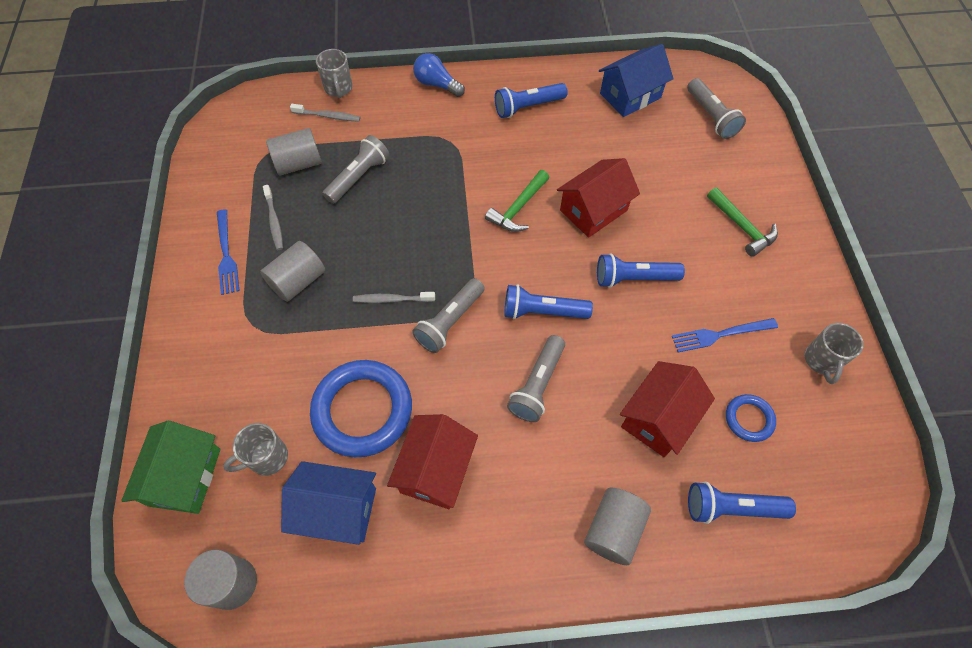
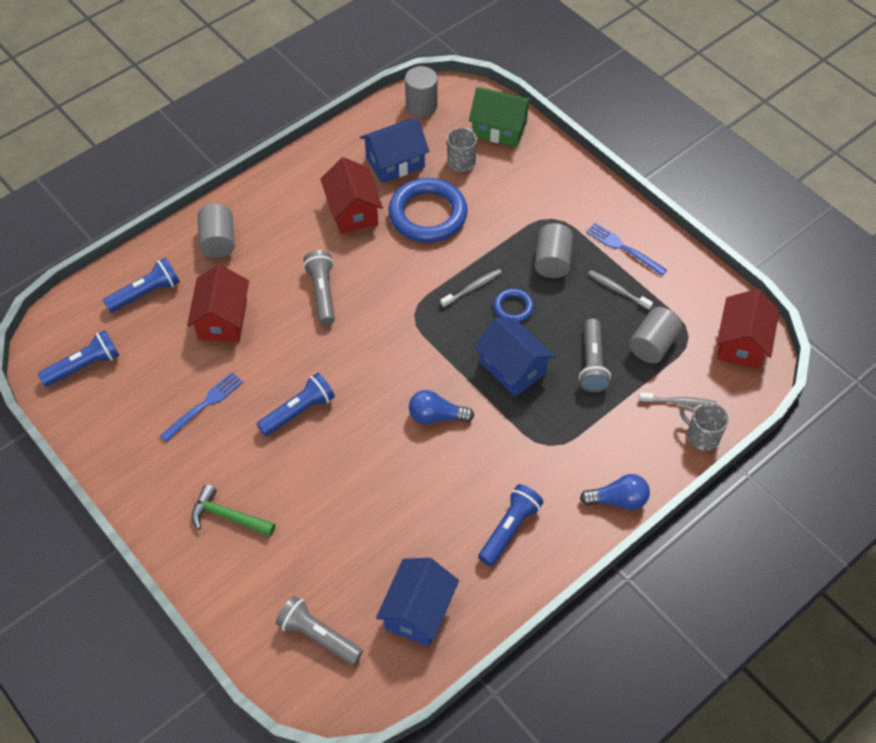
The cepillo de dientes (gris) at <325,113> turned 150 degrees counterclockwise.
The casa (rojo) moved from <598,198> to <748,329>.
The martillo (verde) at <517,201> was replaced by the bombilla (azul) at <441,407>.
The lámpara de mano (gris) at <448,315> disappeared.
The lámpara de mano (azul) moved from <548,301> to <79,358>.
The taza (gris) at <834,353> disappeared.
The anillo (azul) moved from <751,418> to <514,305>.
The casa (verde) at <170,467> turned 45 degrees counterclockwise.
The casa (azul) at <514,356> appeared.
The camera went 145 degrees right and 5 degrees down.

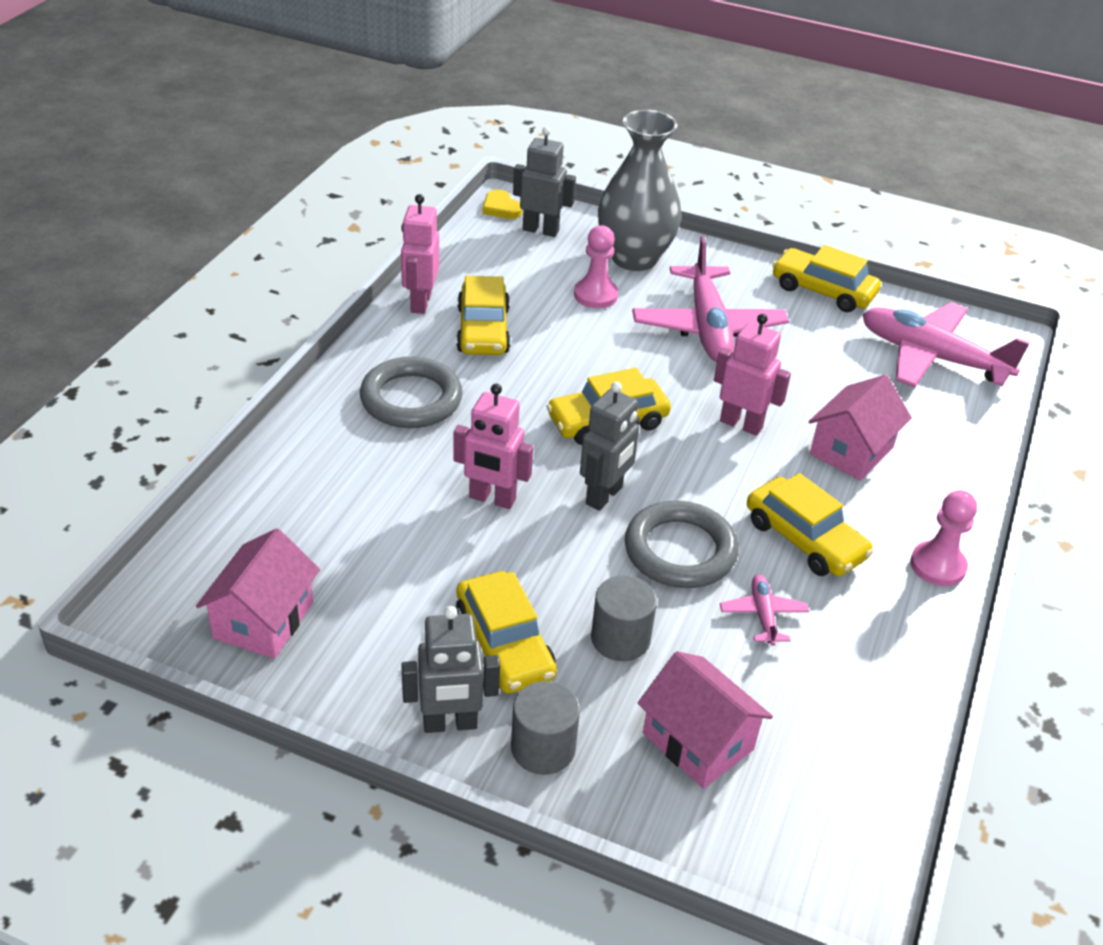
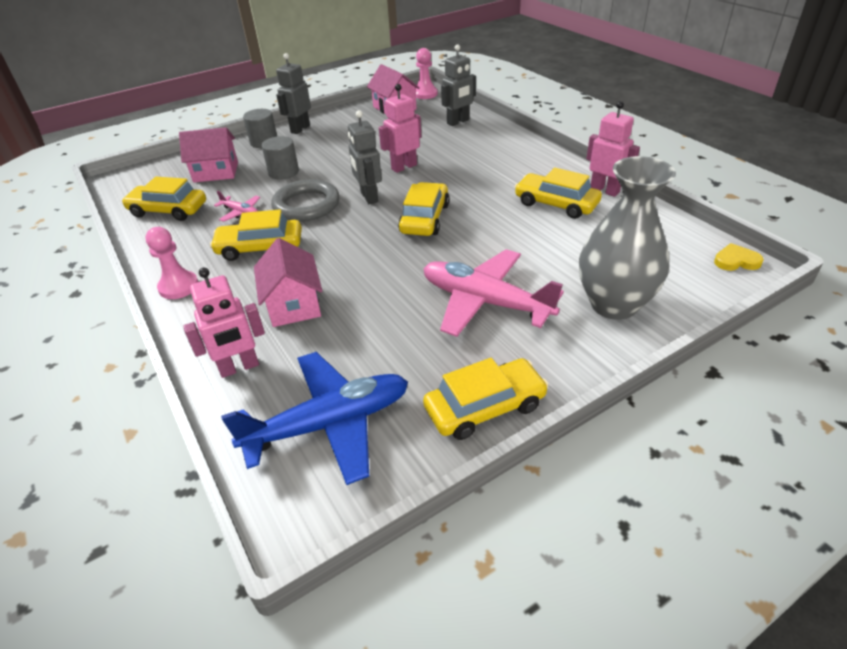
The robot (gris) moved from <544,182> to <458,85>.
The peón (rosa) moved from <596,266> to <426,73>.
The avión (rosa) at <946,345> became the avión (azul) at <314,418>.
The robot (rosa) moved from <752,375> to <224,322>.
The anillo (gris) at <411,392> disappeared.
The coche (amarillo) moved from <506,632> to <164,199>.
The camera went 130 degrees right and 0 degrees up.

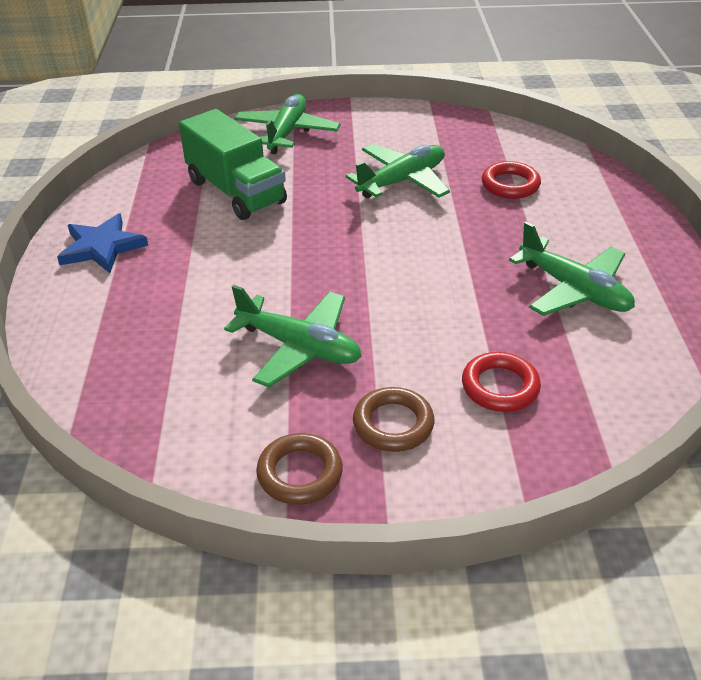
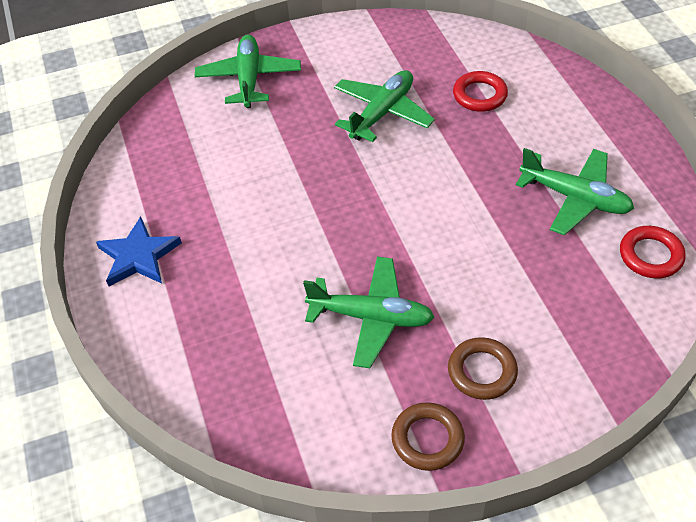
The camión (verde) at <233,164> disappeared.
The anillo (rojo) moved from <501,382> to <653,252>.
The camera went 15 degrees left and 10 degrees up.

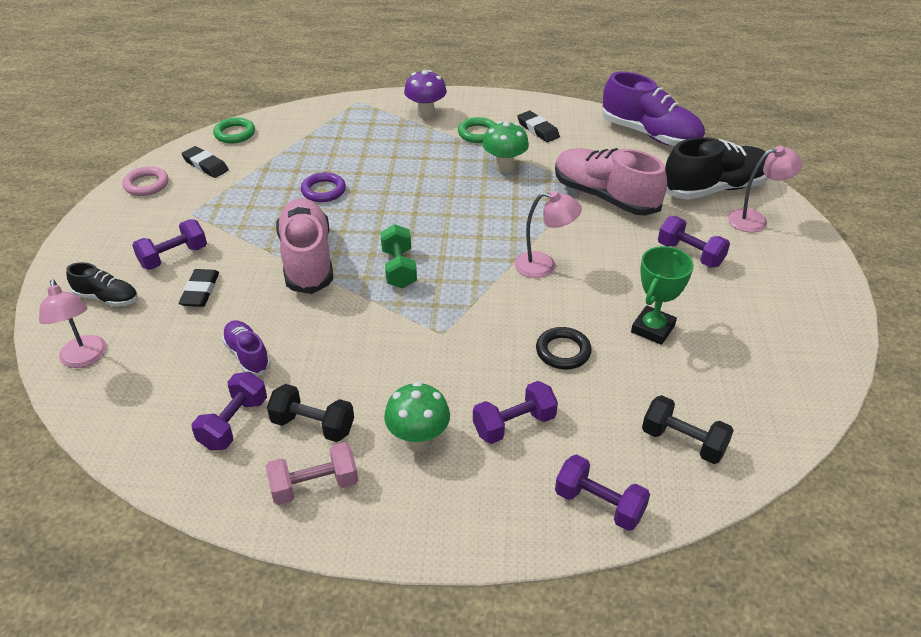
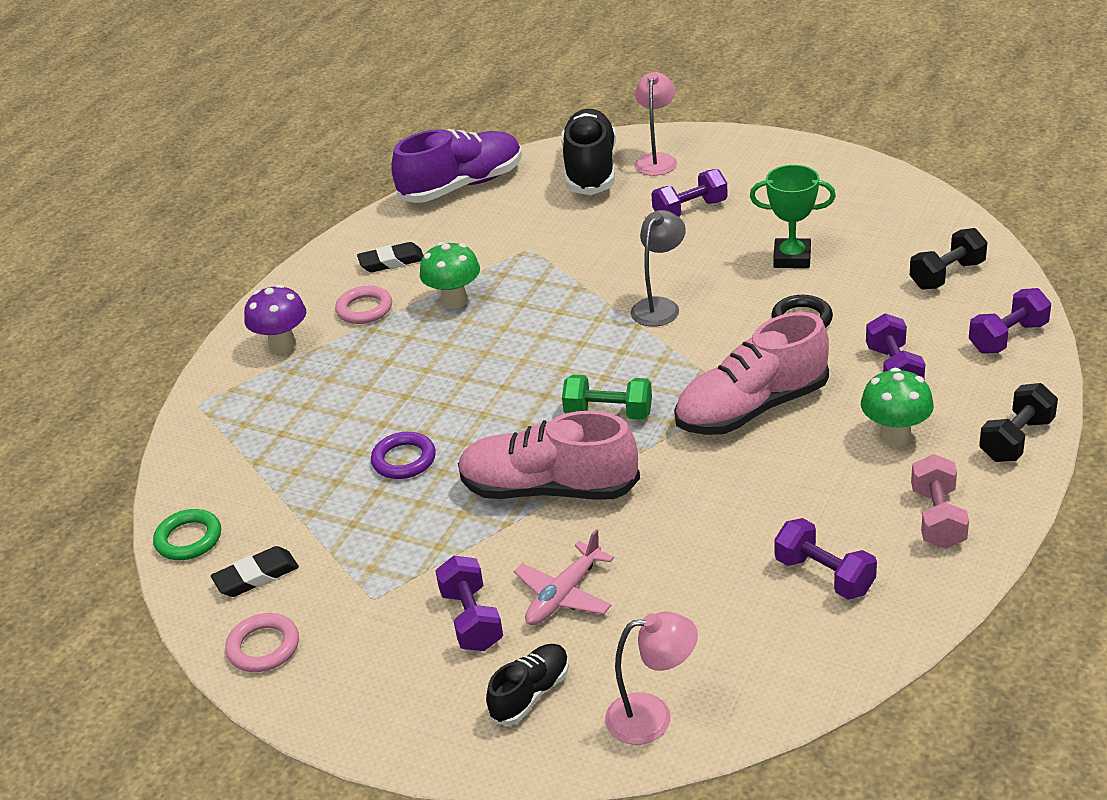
The anillo (verde) at <477,130> became the anillo (rosa) at <363,305>.
The zapato (rosa) moved from <611,182> to <751,373>.
The lámpara (rosa) at <548,234> became the lámpara (gris) at <658,268>.
The trofeo (verde) at <662,295> turned 45 degrees counterclockwise.
The goma de borrar (negro) at <199,288> was replaced by the avión (rosa) at <564,577>.
The zapato (morado) at <246,347> disappeared.
The mancuerna (negro) moved from <310,413> to <1018,422>.
The camera went 65 degrees left and 5 degrees down.

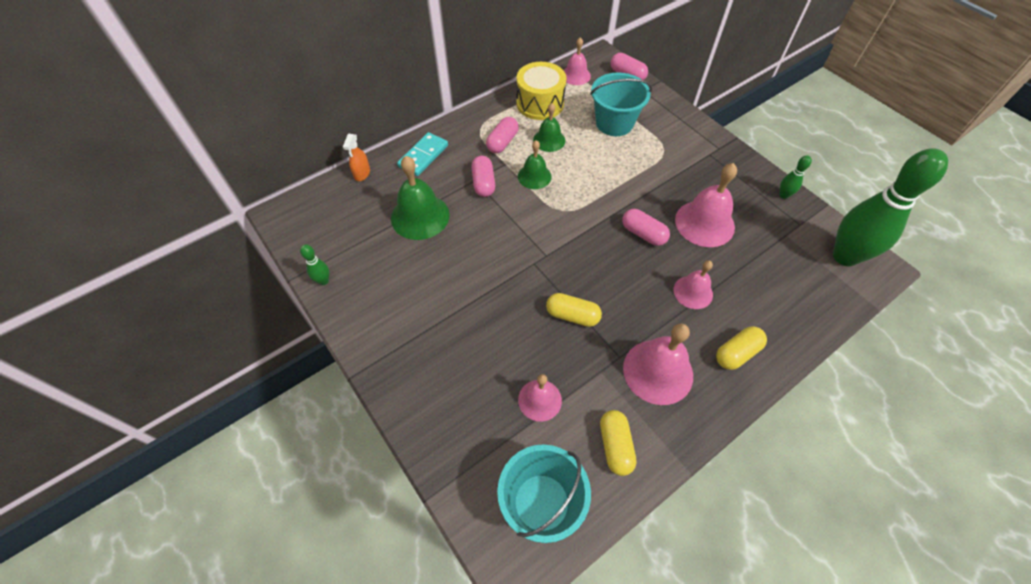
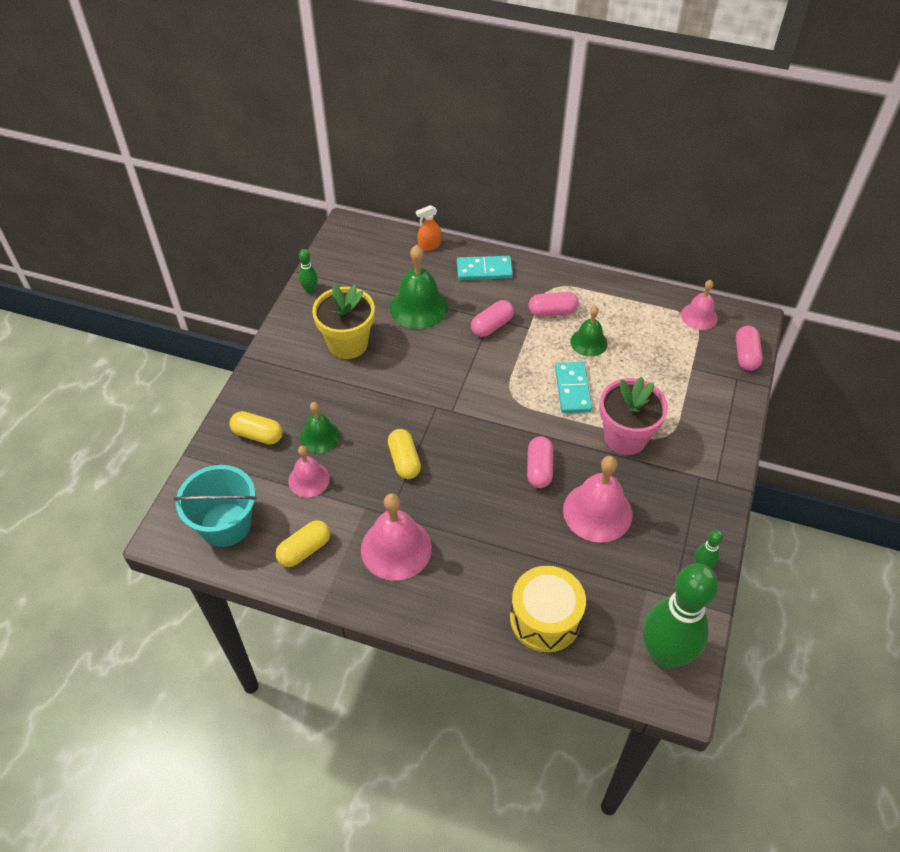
The tambor (amarillo) moved from <541,91> to <548,609>.
The balde (turquesa) at <621,104> disappeared.
The campana (verde) moved from <535,164> to <320,427>.
The campana (rosa) at <693,284> disappeared.
The cápsula (amarillo) moved from <741,348> to <256,428>.
The maceta (amarillo) at <343,321> appeared.
The ficha de dominó (turquesa) at <573,387> appeared.
The maceta (rosa) at <633,416> appeared.
The camera went 55 degrees right and 5 degrees down.

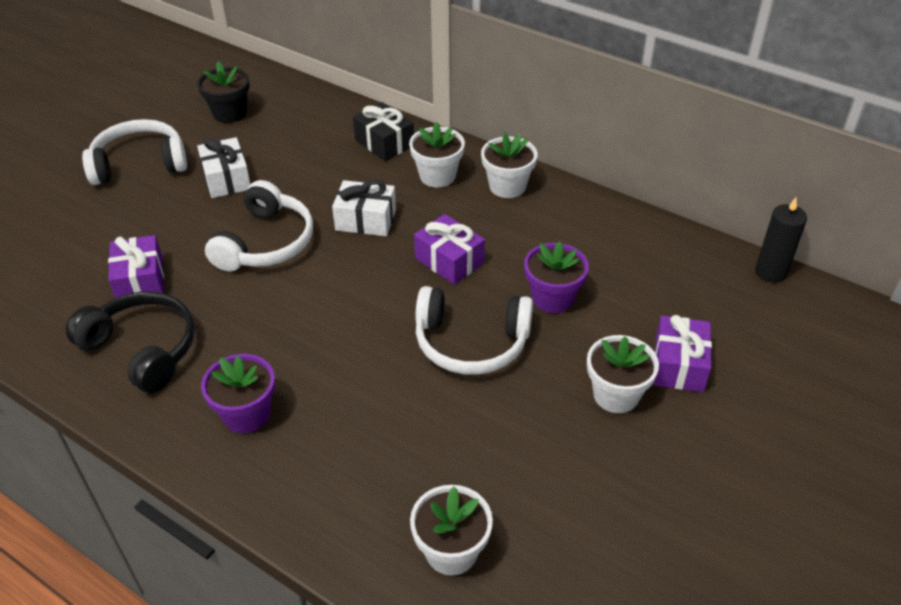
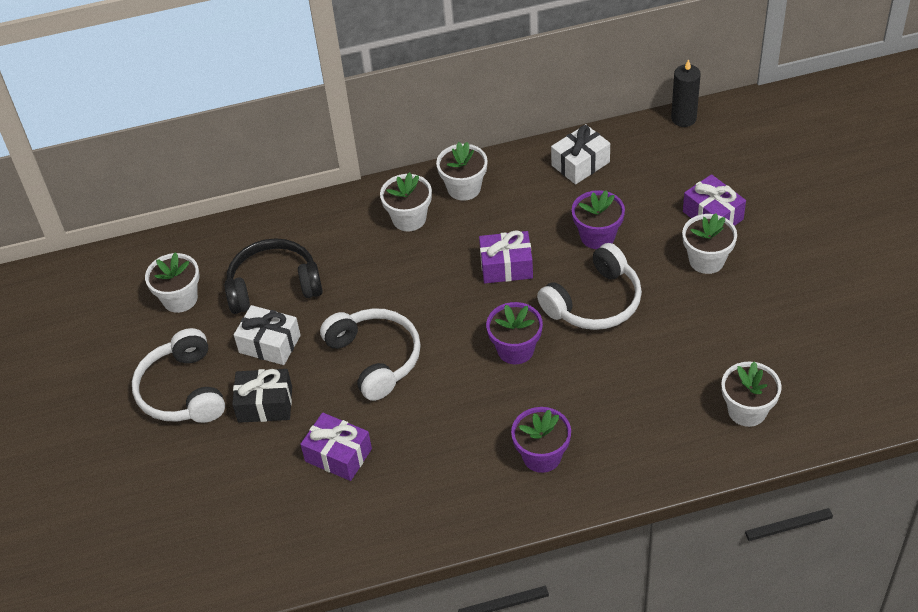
The maceta (negro) at <223,92> became the maceta (blanco) at <172,282>.
The regalo (negro) moved from <383,131> to <262,396>.
The auriculares (blanco) at <134,152> turned 45 degrees counterclockwise.
The regalo (blanco) moved from <364,208> to <580,154>.
The auriculares (negro) moved from <130,342> to <273,276>.
The maceta (morado) at <514,333> appeared.
The camera went 45 degrees left and 5 degrees up.

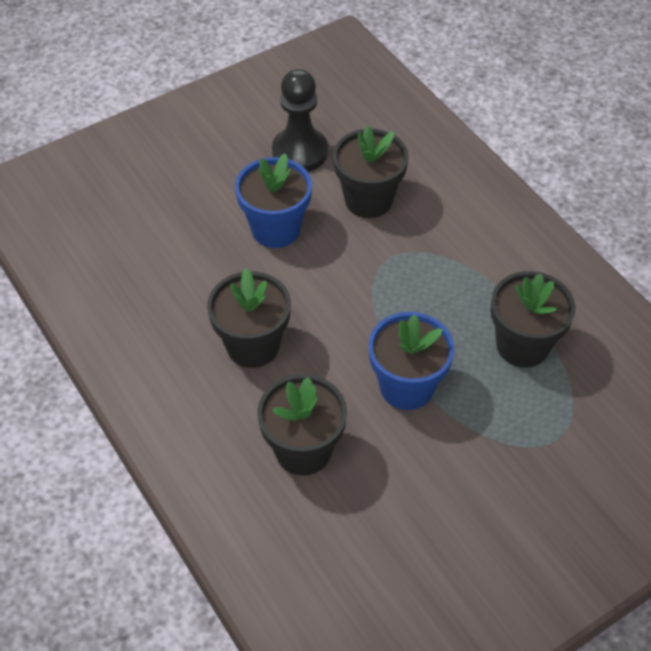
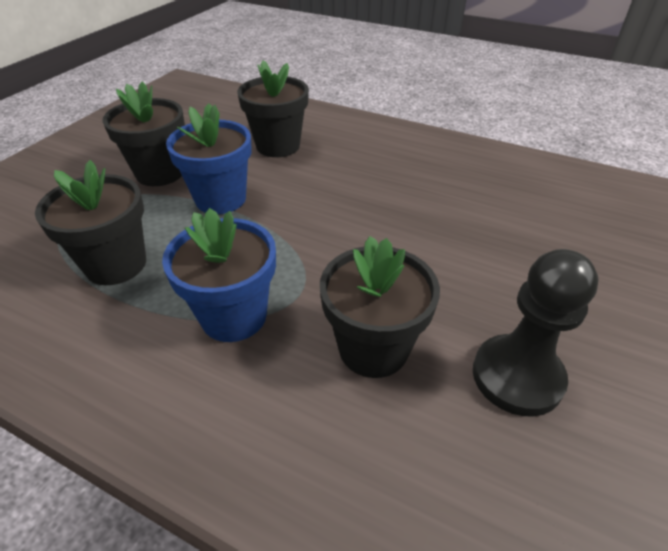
The maceta (azul) moved from <273,200> to <219,275>.
The maceta (negro) moved from <249,318> to <143,133>.
The camera went 150 degrees right and 10 degrees down.

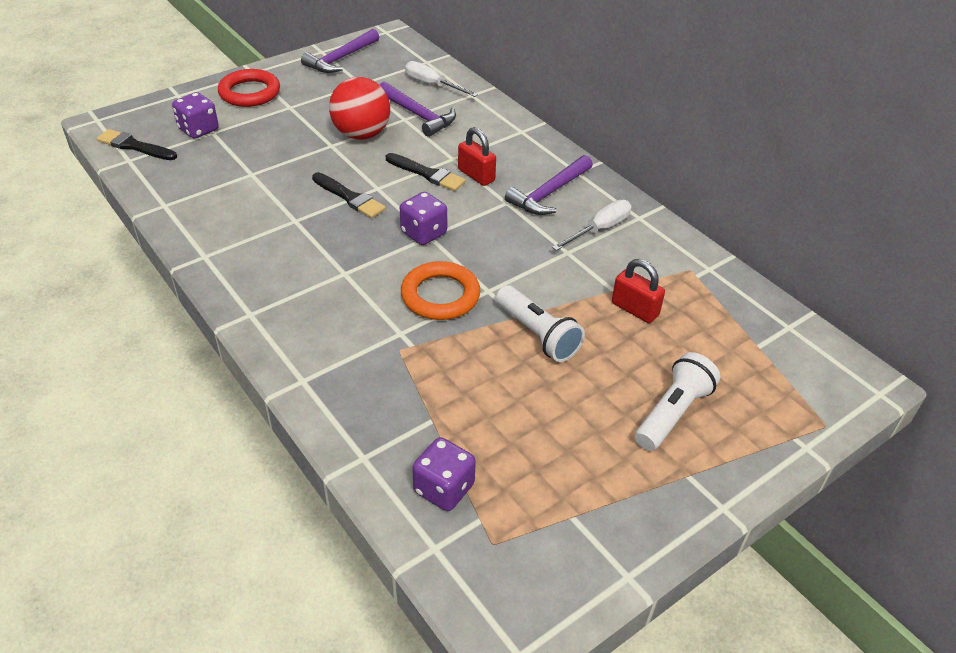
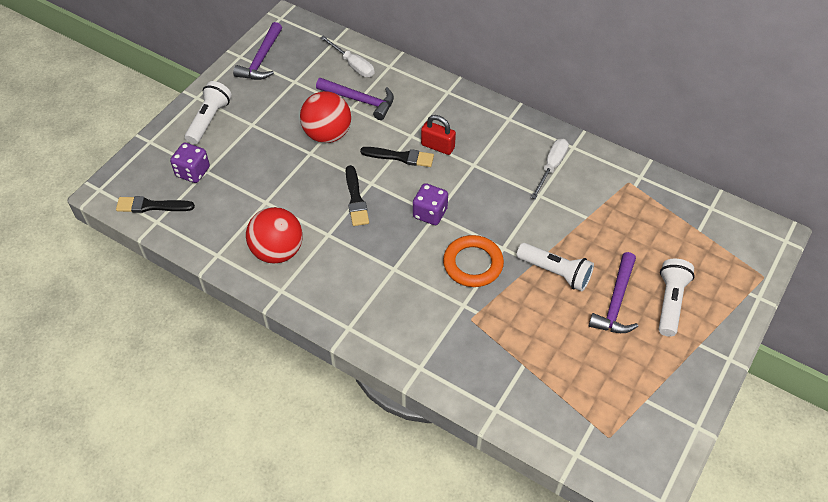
The destornillador (blanco) at <441,79> turned 150 degrees counterclockwise.
The anillo (rojo) at <249,88> was replaced by the lámpara de mano (blanco) at <208,113>.
The martillo (morado) moved from <549,185> to <613,292>.
The pincel (negro) at <349,195> turned 60 degrees clockwise.
The candado (rojo) at <638,291> disappeared.
The dado (morado) at <444,474> disappeared.
The pelota (rojo) at <274,235> appeared.
The camera went 20 degrees left and 10 degrees up.

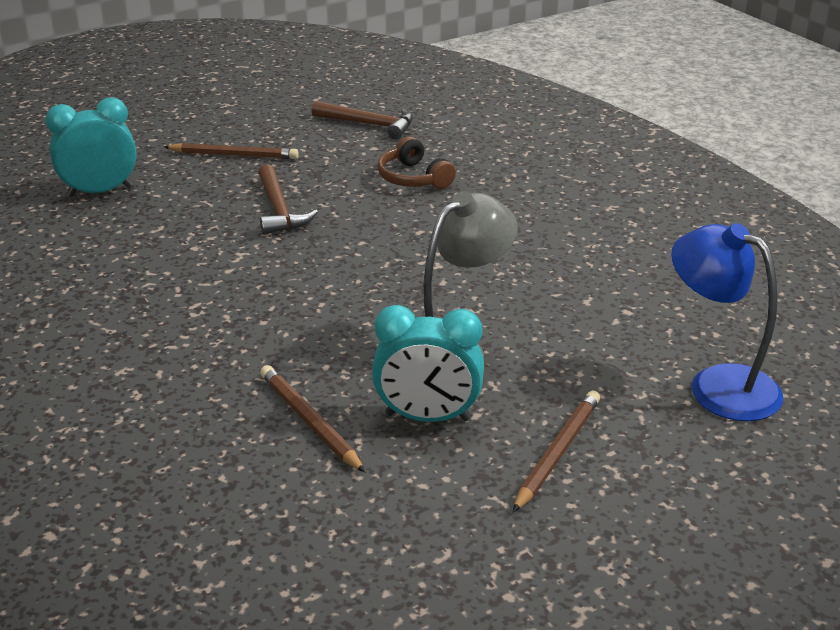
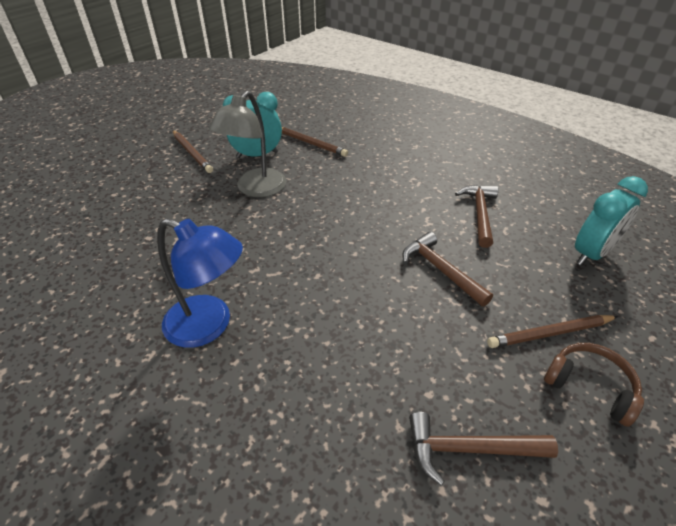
The auriculares (marrón) moved from <416,162> to <594,385>.
The lámpara (azul) moved from <727,322> to <200,283>.
The lápiz (marrón) at <556,451> turned 45 degrees counterclockwise.
The martillo (marrón) at <476,216> appeared.
The camera went 160 degrees right and 10 degrees up.

